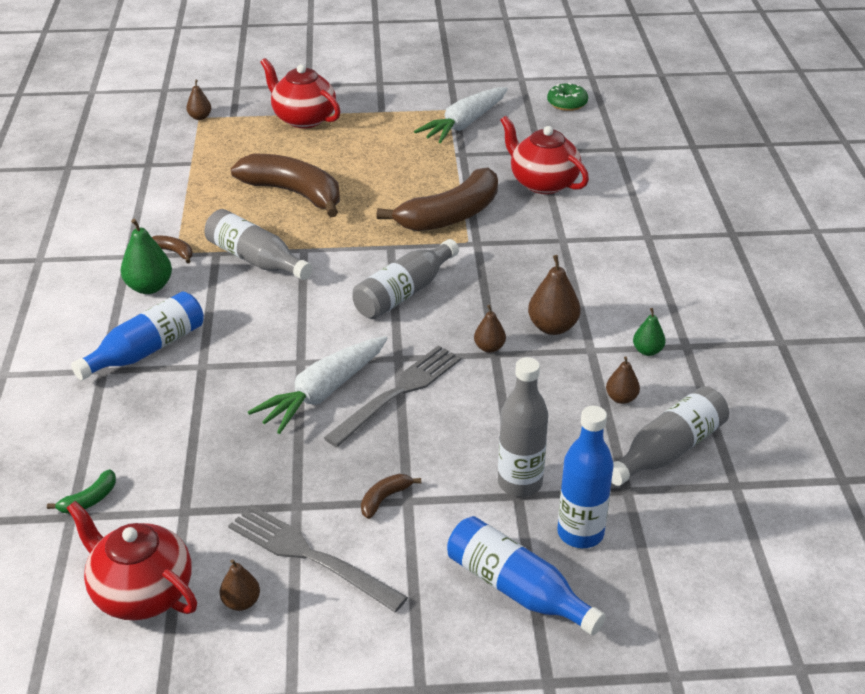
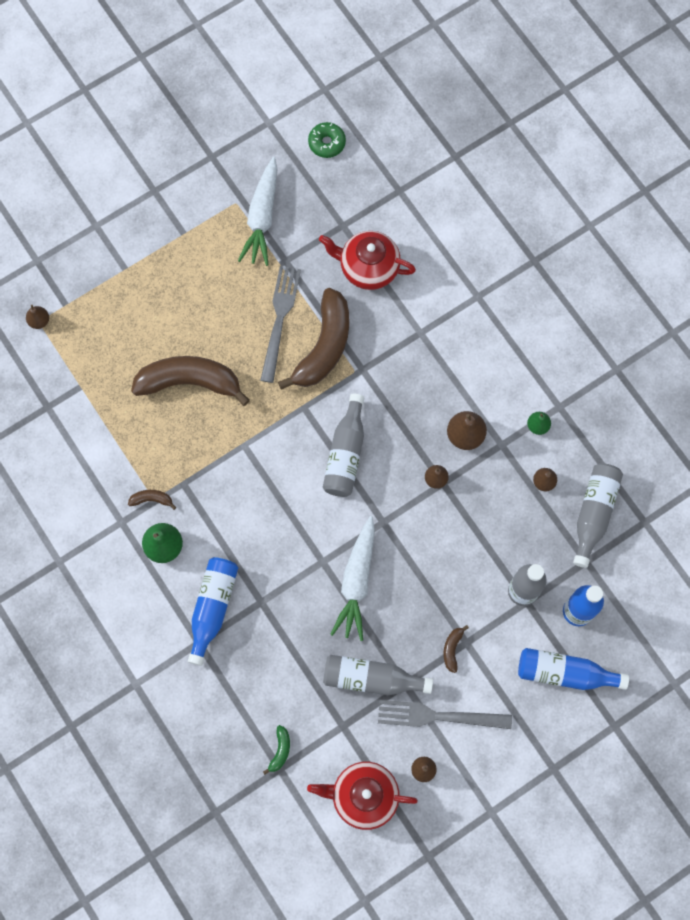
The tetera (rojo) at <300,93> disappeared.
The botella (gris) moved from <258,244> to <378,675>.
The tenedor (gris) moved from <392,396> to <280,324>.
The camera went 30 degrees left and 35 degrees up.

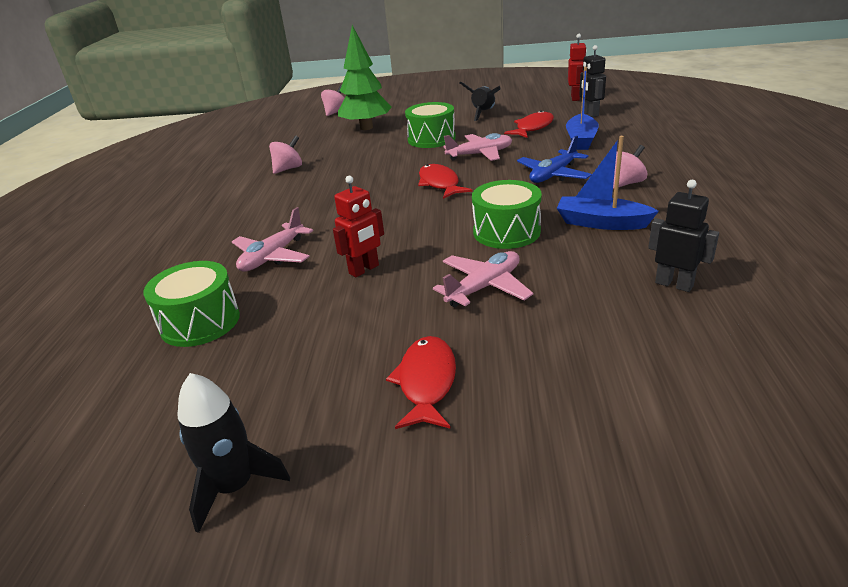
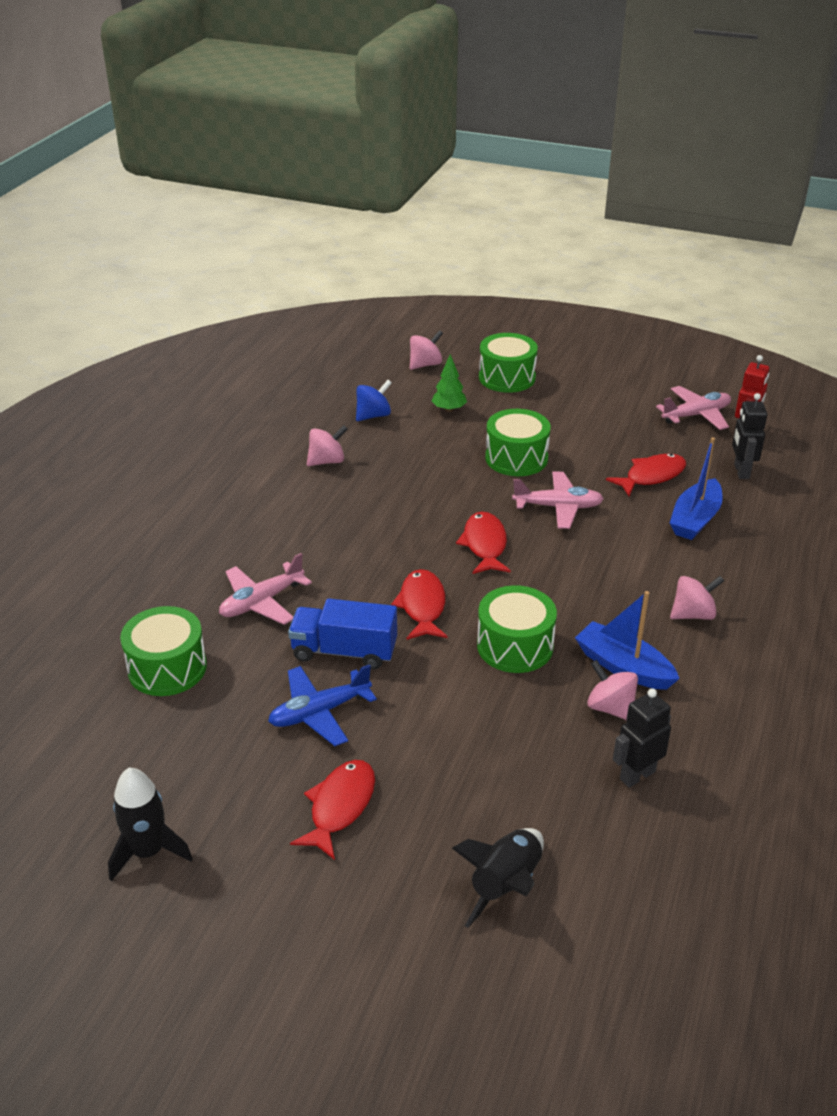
The árbol (verde) at <365,77> changed to 0.49 times the size.
The cohete (negro) moved from <480,101> to <498,878>.
The avión (azul) moved from <554,159> to <322,705>.
The robot (rojo) at <358,226> was replaced by the camión (azul) at <342,633>.
The robot (negro) at <683,236> turned 90 degrees counterclockwise.
The avión (rosa) moved from <483,279> to <693,408>.
The tambor (verde) at <508,363> appeared.
The peonza (azul) at <374,400> appeared.
The pez (rojo) at <419,604> appeared.
The peonza (rosa) at <612,690> appeared.
The camera went 15 degrees right and 5 degrees up.

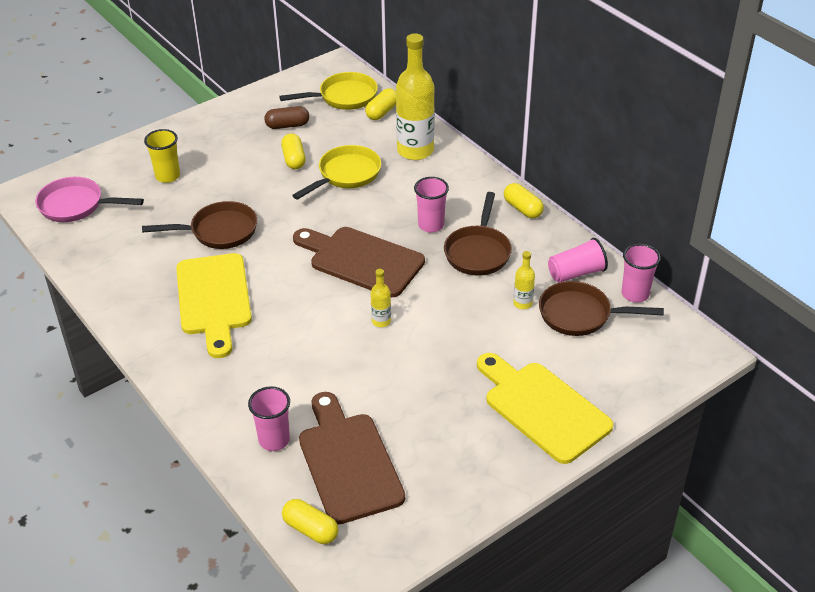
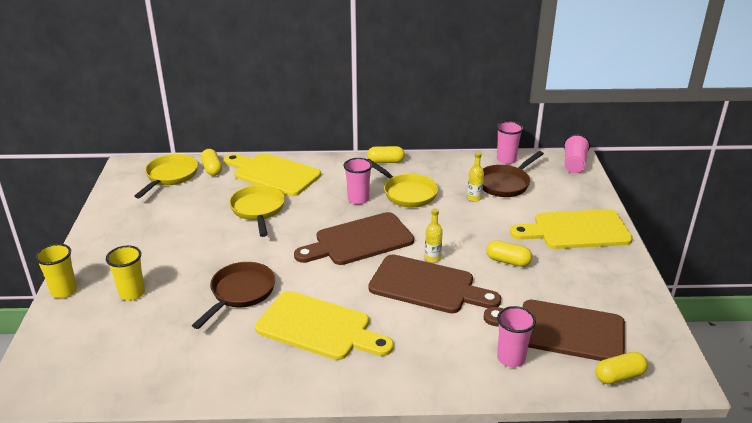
The botella (amarillo) at <415,96> was replaced by the tabla de cortar (amarillo) at <272,174>.
The cápsula (marrón) at <286,117> disappeared.
The cápsula (amarillo) moved from <293,151> to <509,253>.
The sartén (rosa) at <89,199> disappeared.
The sartén (marrón) at <478,234> became the sartén (amarillo) at <402,183>.
The vaso (rosa) moved from <578,260> to <577,153>.
The vaso (amarillo) at <56,271> appeared.
The tabla de cortar (marrón) at <434,283> appeared.
The camera went 55 degrees left and 10 degrees down.

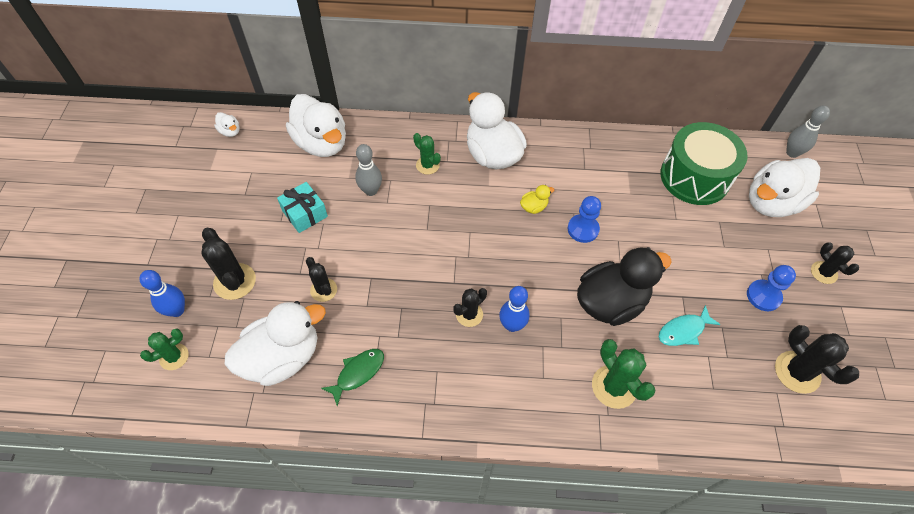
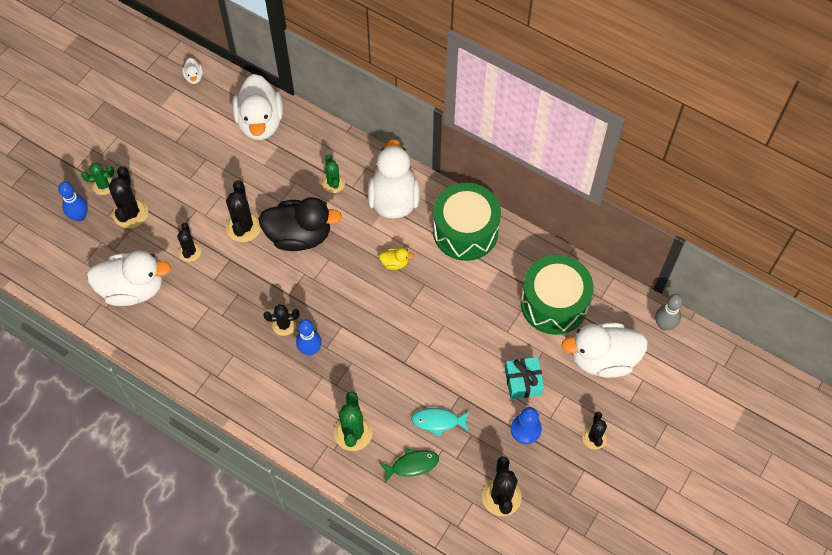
The bolo (gris) at <368,170> disappeared.
The regalo (turquesa) moved from <302,207> to <524,378>.
The peón (azul) at <584,219> disappeared.
The pato (negro) moved from <624,286> to <300,224>.
The cactus (verde) moved from <164,349> to <97,178>.
The pez (verde) moved from <352,377> to <409,465>.
The cactus (negro) at <243,211> appeared.
The tambor (verde) at <467,222> appeared.
The camera went 30 degrees right and 5 degrees up.

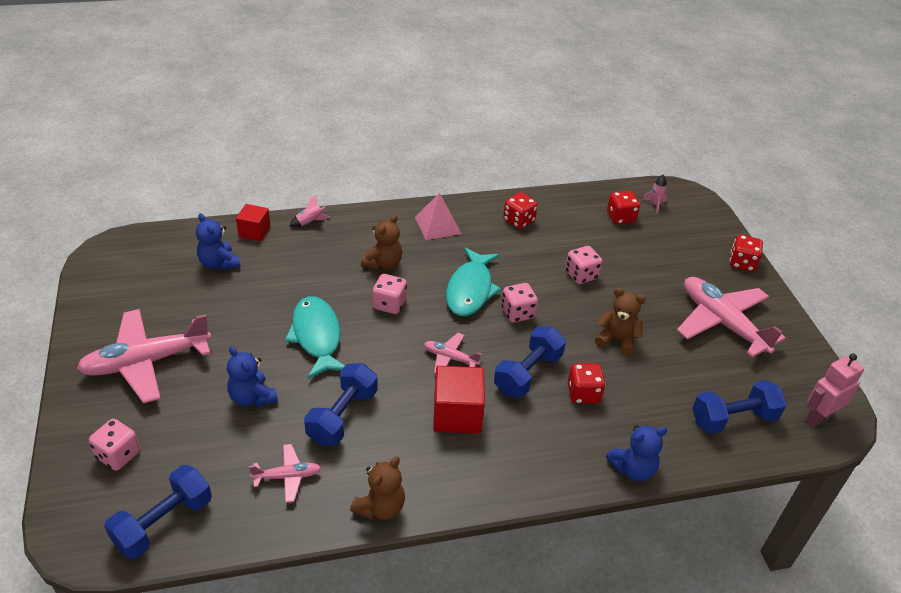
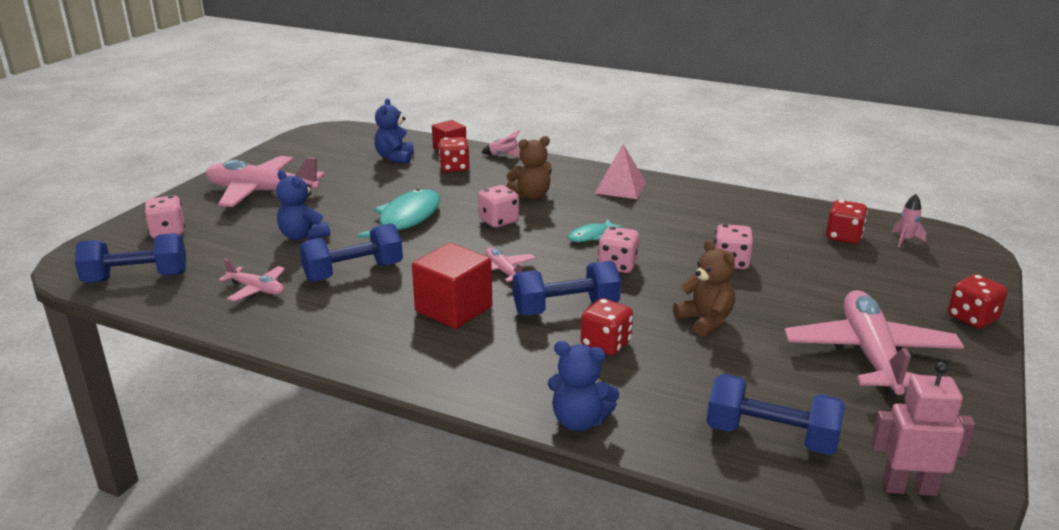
The dado (rojo) moved from <520,210> to <454,154>.
The pez (turquesa) at <473,281> changed to 0.51 times the size.
The osito (azul) at <252,376> turned 45 degrees counterclockwise.
The osito (marrón) at <377,488> disappeared.
The camera went 40 degrees right and 15 degrees down.

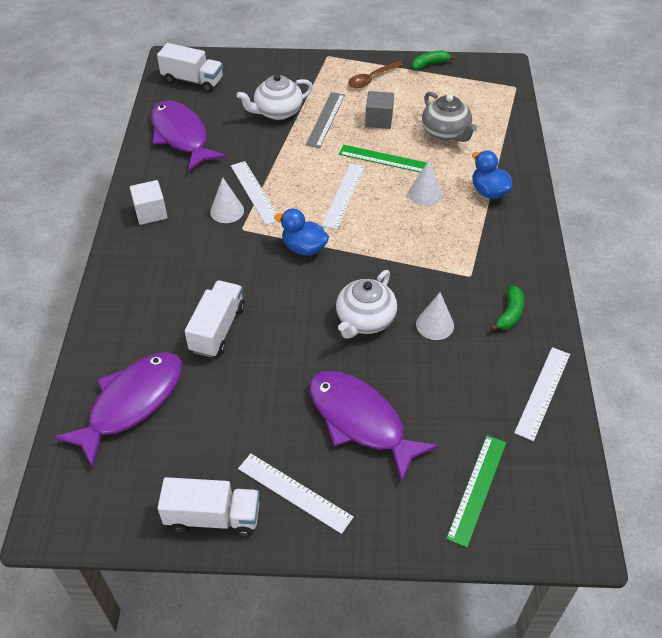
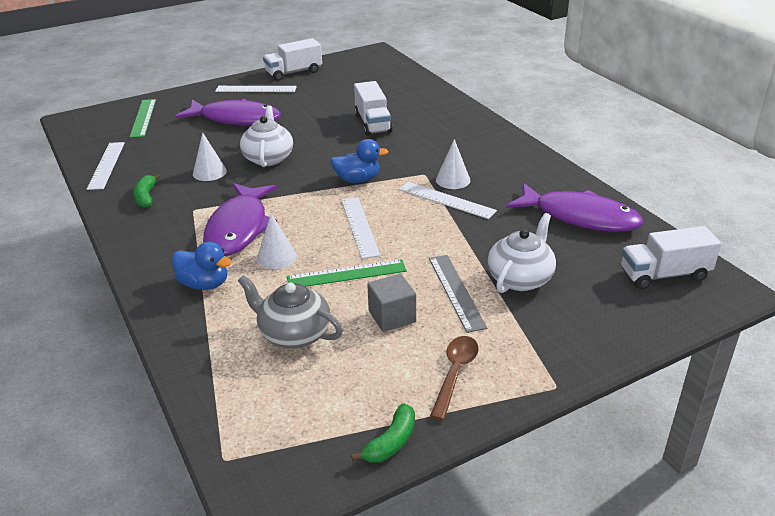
The cubo (blanco) at <148,202> disappeared.
The pez (morado) moved from <118,410> to <240,219>.
The camera went 150 degrees right and 15 degrees down.

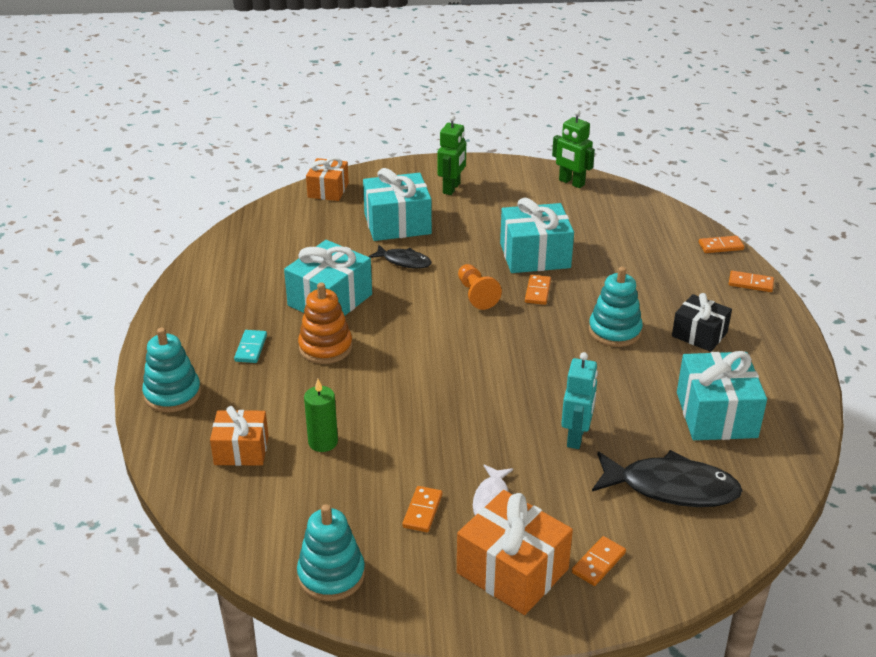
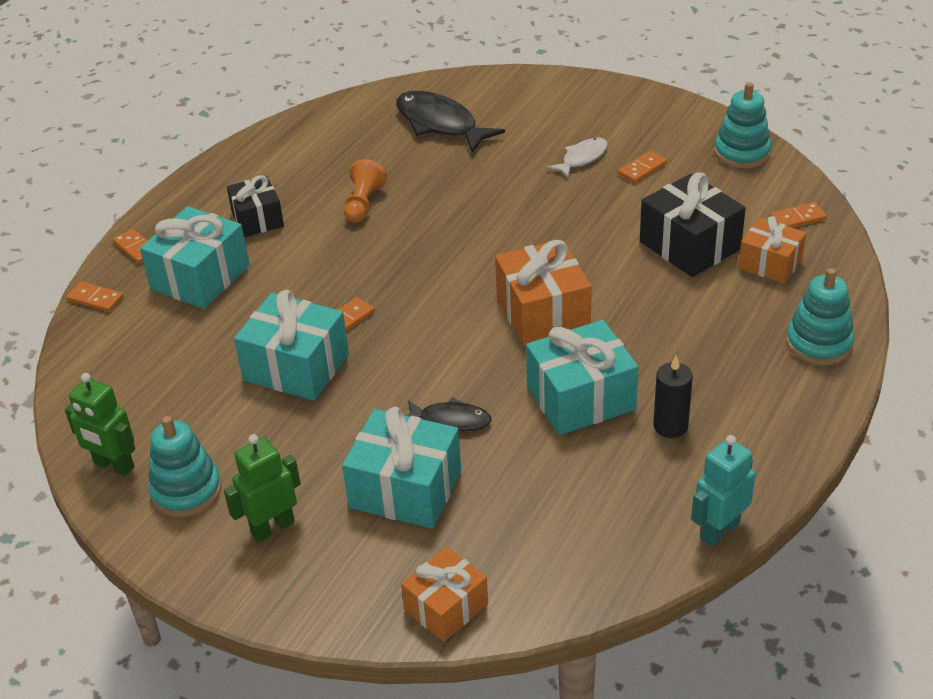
The robot (verde) at <573,149> turned 135 degrees clockwise.
The pez (negro) at <400,257> turned 135 degrees clockwise.
The peón (naranja) moved from <480,287> to <365,191>.
The juguete apilable (turquesa) moved from <616,307> to <185,466>.
The juguete apilable (naranja) at <325,323> disappeared.
The ficha de dominó (turquesa) at <250,346> disappeared.
The regalo (turquesa) moved from <722,395> to <195,257>.
The robot (turquesa) moved from <579,400> to <723,491>.
The vela (verde) at <321,415> was replaced by the regalo (negro) at <693,224>.
The regalo (naranja) moved from <515,552> to <543,292>.
The ficha de dominó (naranja) moved from <599,561> to <798,215>.
The vela (negro) at <673,397> appeared.
The camera went 145 degrees left and 5 degrees up.

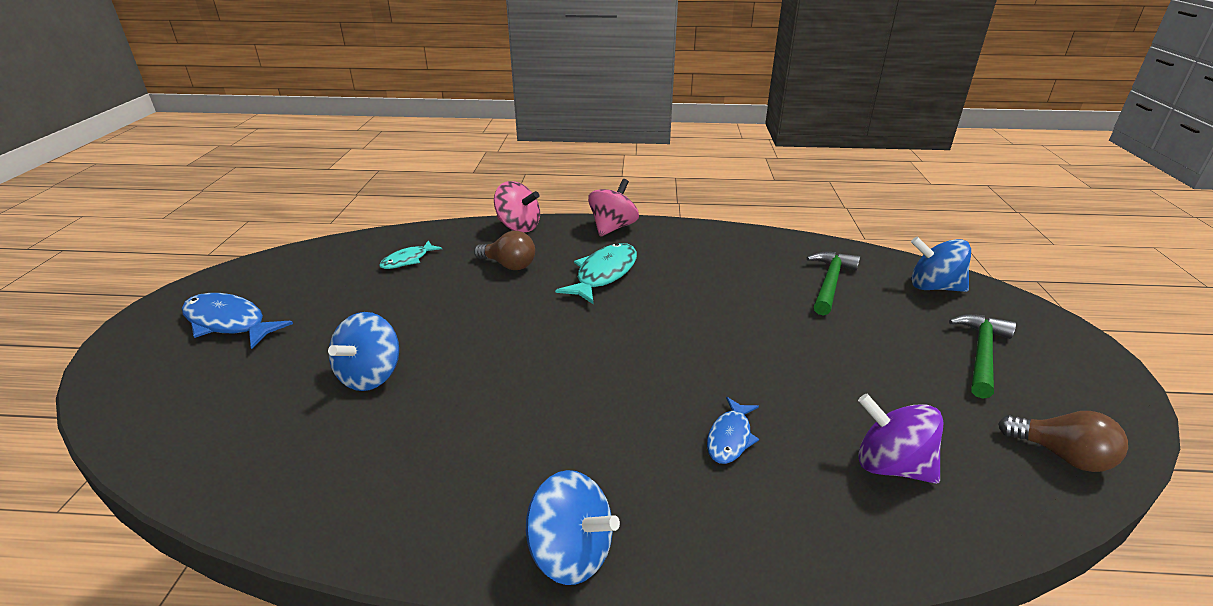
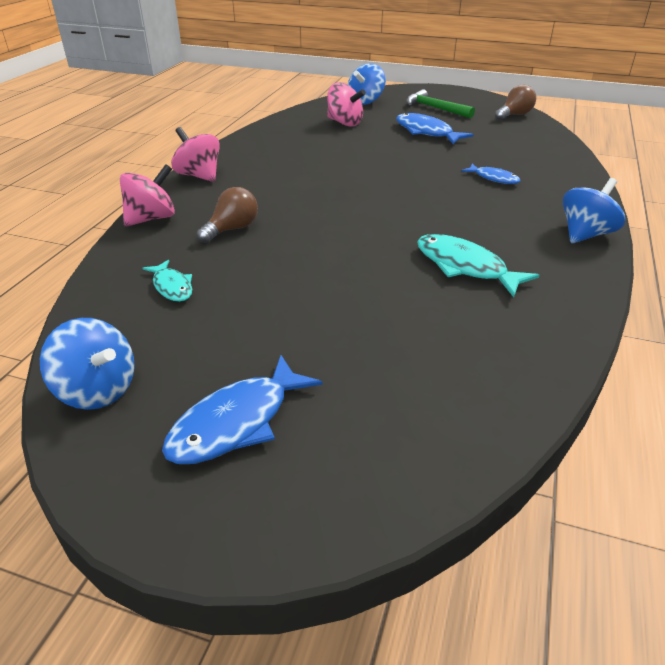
The pez (turquesa) moved from <596,273> to <478,265>.
The martillo (verde) at <833,284> was replaced by the peonza (rosa) at <346,104>.
The peonza (azul) moved from <363,351> to <87,364>.
The peonza (morado) at <901,439> disappeared.
The pez (azul) at <435,128> appeared.
The camera went 75 degrees left and 5 degrees up.

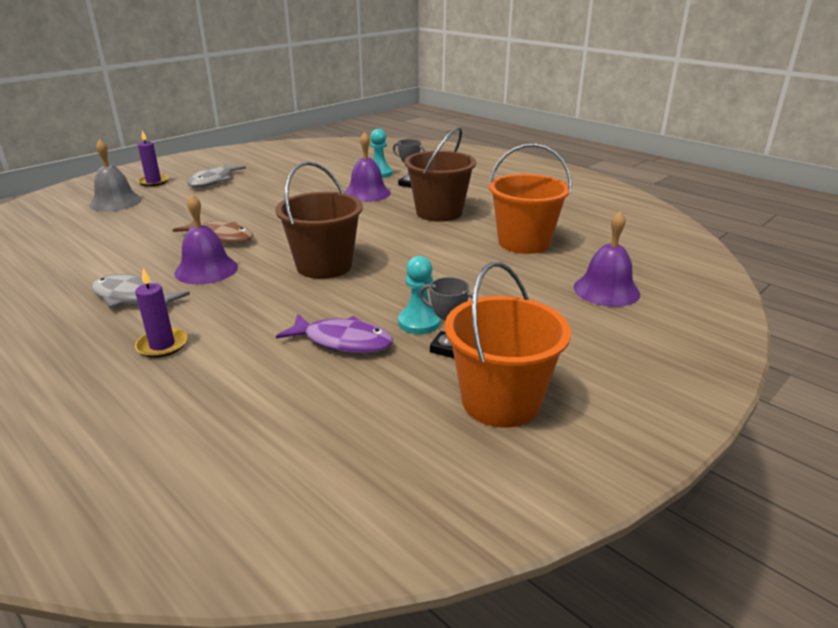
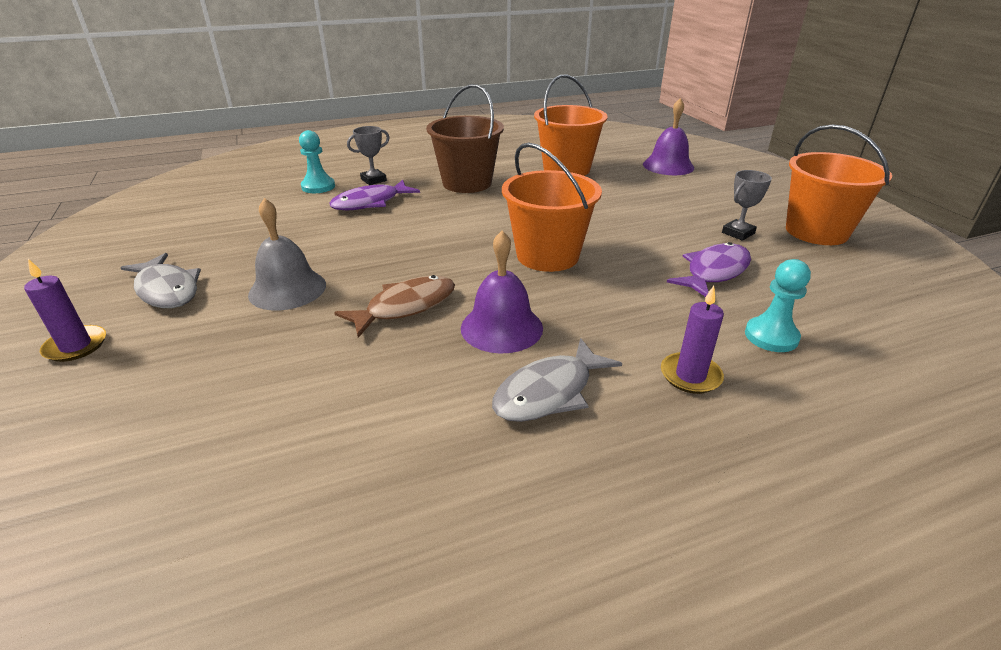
The campana (morado) at <367,167> was replaced by the pez (morado) at <374,195>.
The campana (gris) moved from <115,175> to <287,254>.
The balde (marrón) at <319,220> became the balde (naranja) at <552,207>.
The peón (turquesa) moved from <419,295> to <778,305>.
The camera went 65 degrees left and 5 degrees up.

